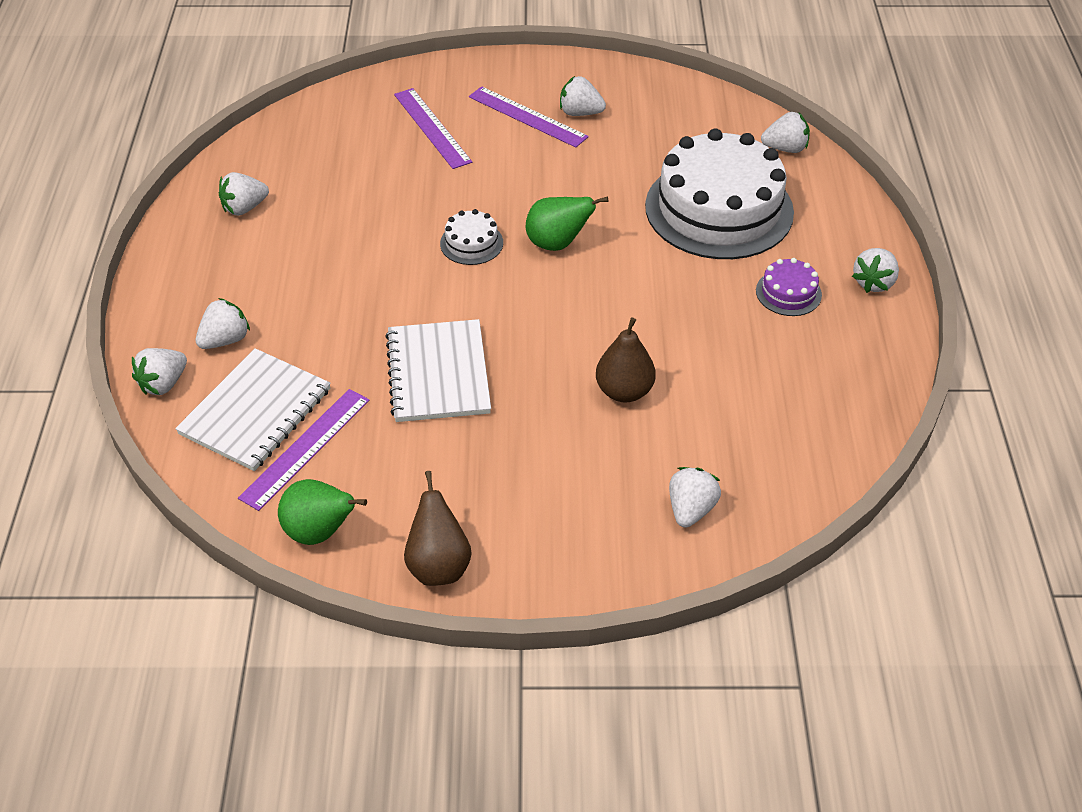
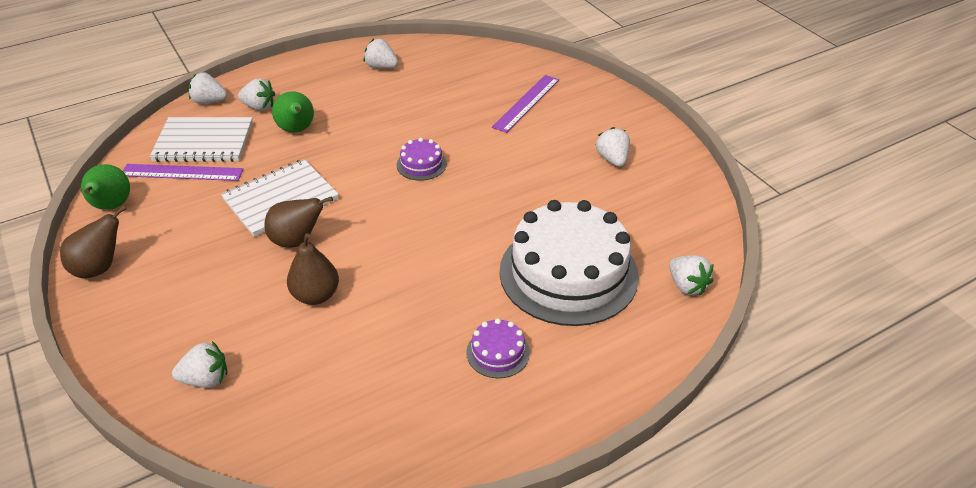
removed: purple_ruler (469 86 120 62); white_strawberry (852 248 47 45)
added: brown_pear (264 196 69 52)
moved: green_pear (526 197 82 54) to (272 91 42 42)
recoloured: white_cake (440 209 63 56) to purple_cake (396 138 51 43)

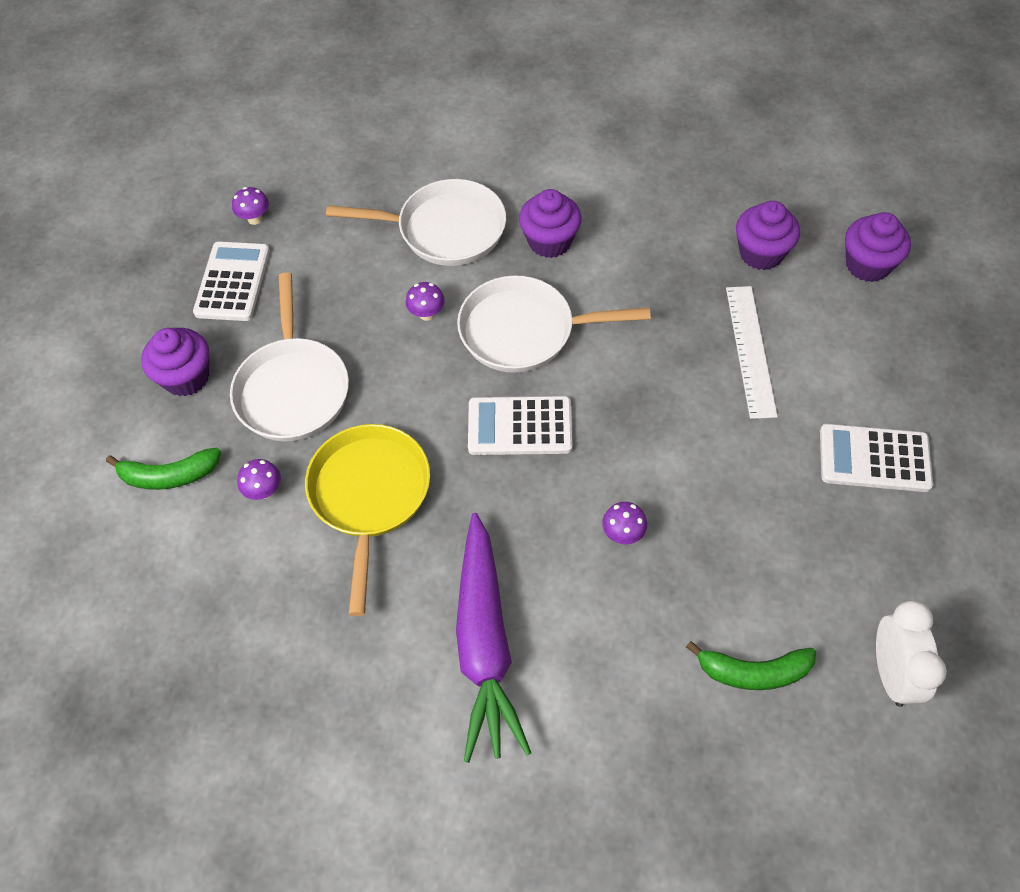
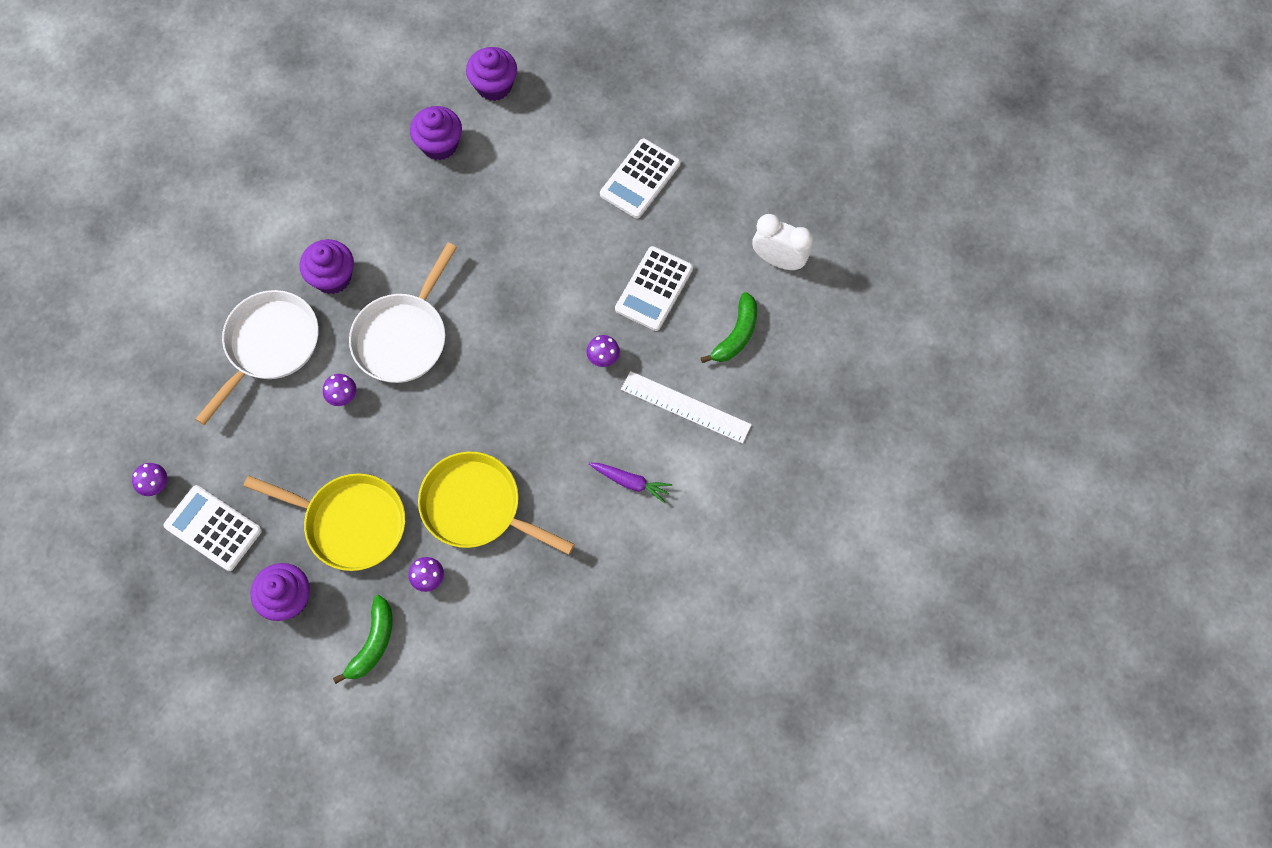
moved: white_ruler (726 286 52 133) to (621 371 131 73); white_calculator (468 396 104 59) to (615 246 78 85)
recoloured: white_pan (230 273 119 168) to yellow_pan (244 473 161 98)
resized: purple_carrot (456 513 75 250) = (589 463 83 40) x0.46

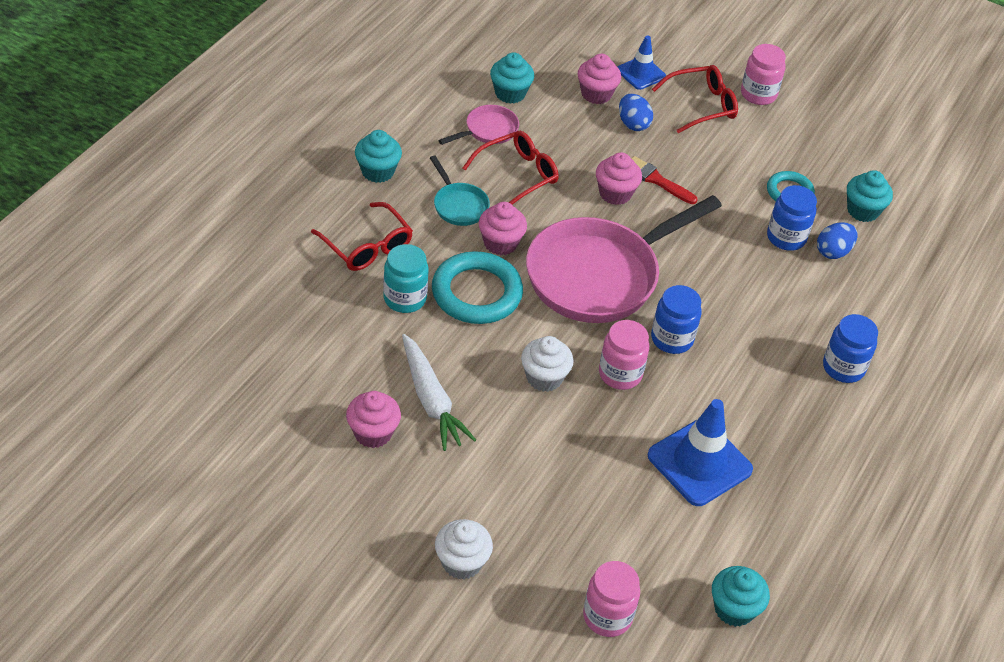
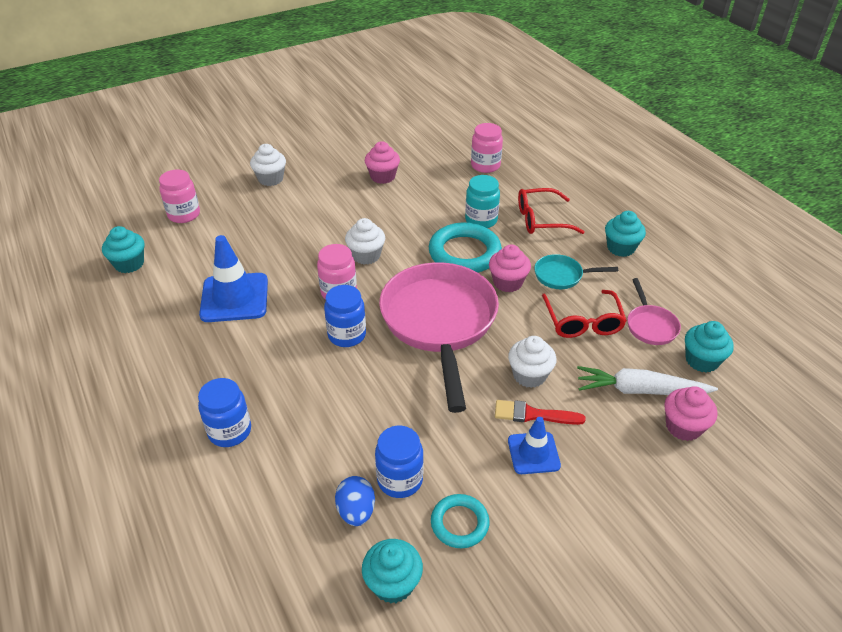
removed: red_glasses (652 65 86 68); blue_egg (619 94 34 37)
moved: blue_traffic_cone (617 36 49 54) to (508 417 53 57); pink_jar (741 44 45 61) to (471 123 32 50); white_carrot (402 334 74 117) to (577 366 141 29)
recoloured: pink_cupcake (596 153 46 52) to white_cupcake (508 336 48 52)
turned: red_brush (631 156 67 48) = (495 400 91 25) 150 degrees counterclockwise

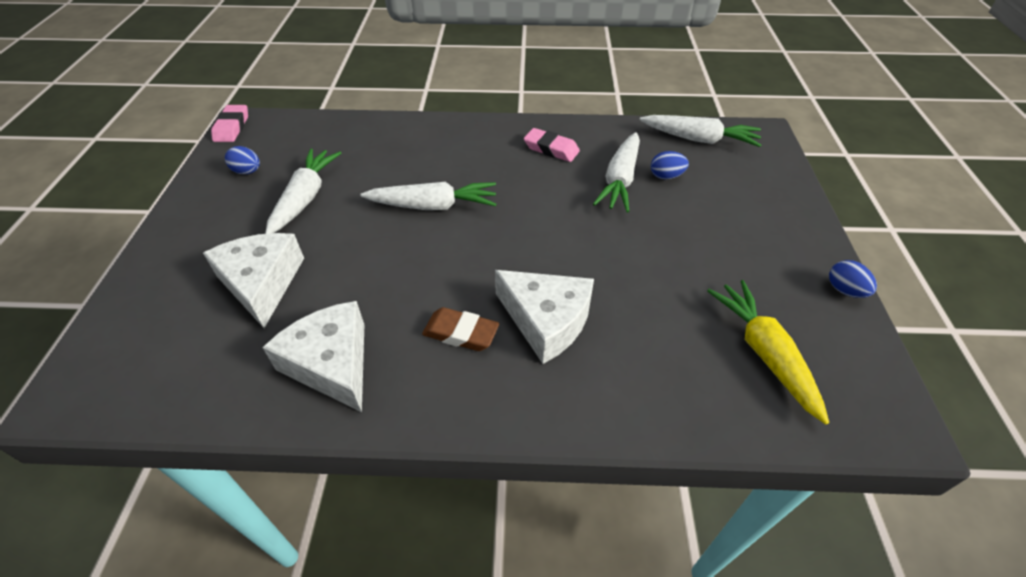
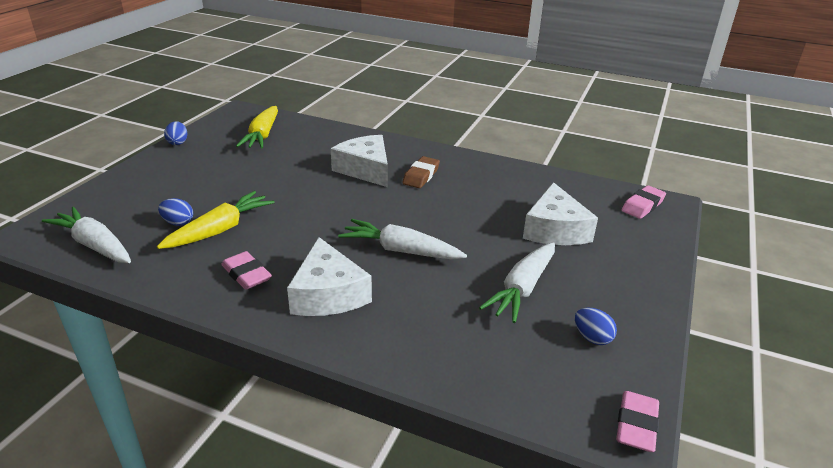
added: pink_eraser (622 186 44 33)
moved: white_cheese (262 301 102 111) to (287 237 85 79)
recoloured: white_carrot (593 132 47 80) to yellow_carrot (157 191 118 58)
turned: brown_eraser (422 307 77 44) = (402 156 38 32) 75 degrees clockwise

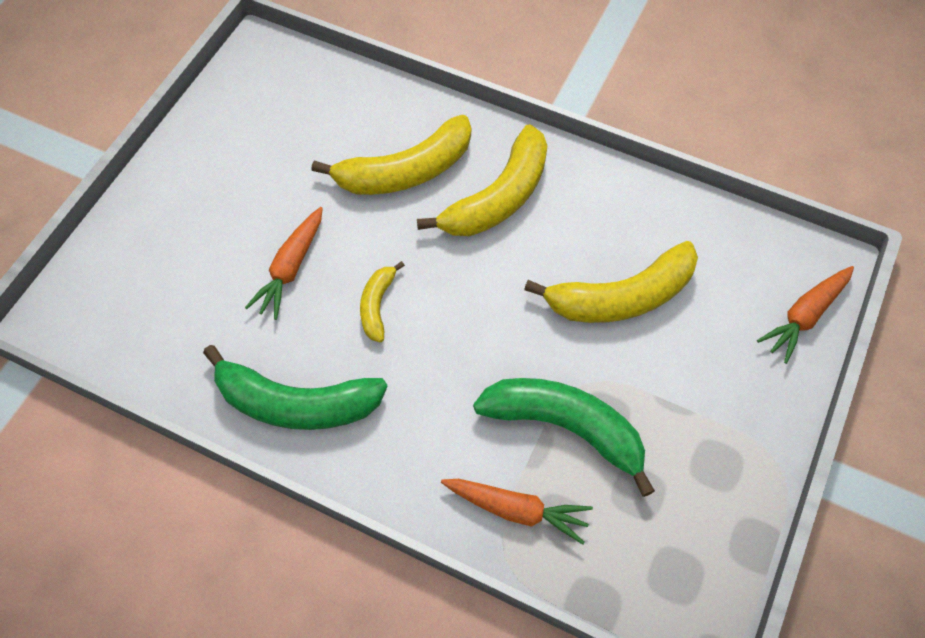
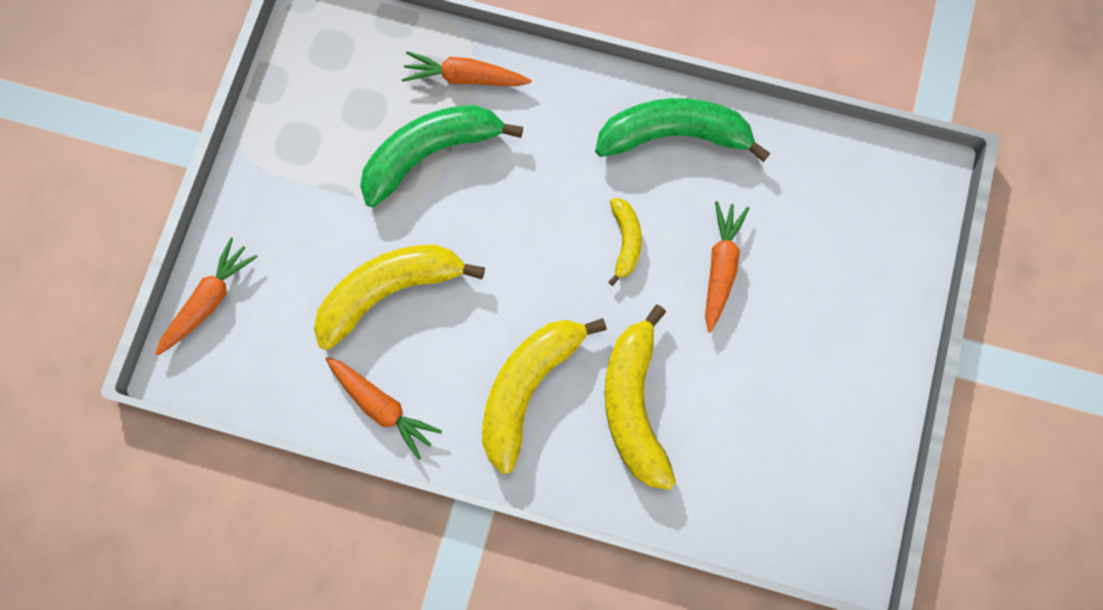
added: orange_carrot (325 357 117 103)
turned: yellow_banana (311 115 160 80) = (605 304 71 186) 60 degrees counterclockwise; green_banana (473 378 182 119) = (360 105 163 102) 135 degrees clockwise

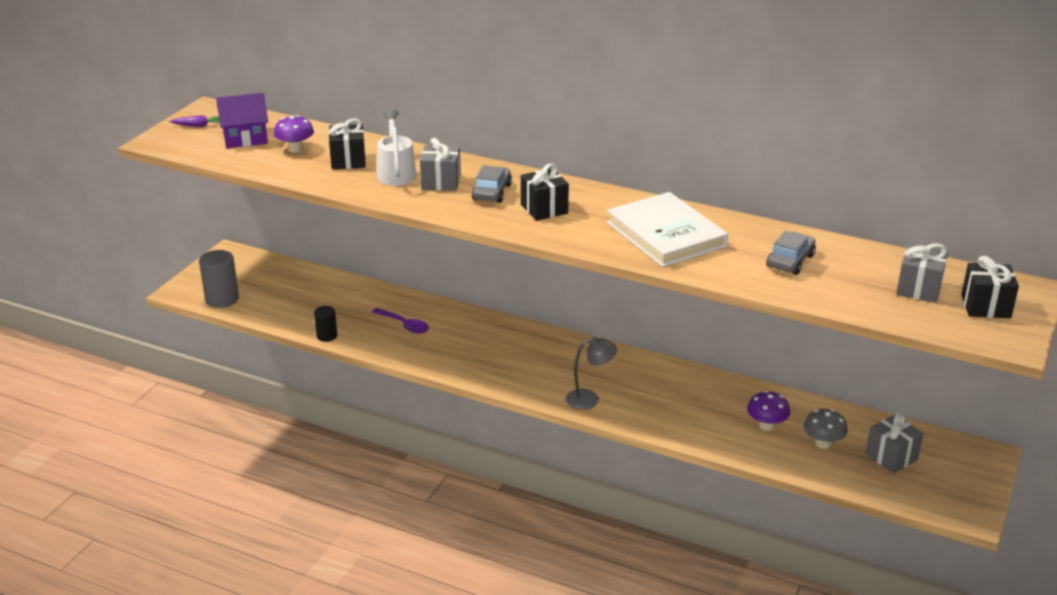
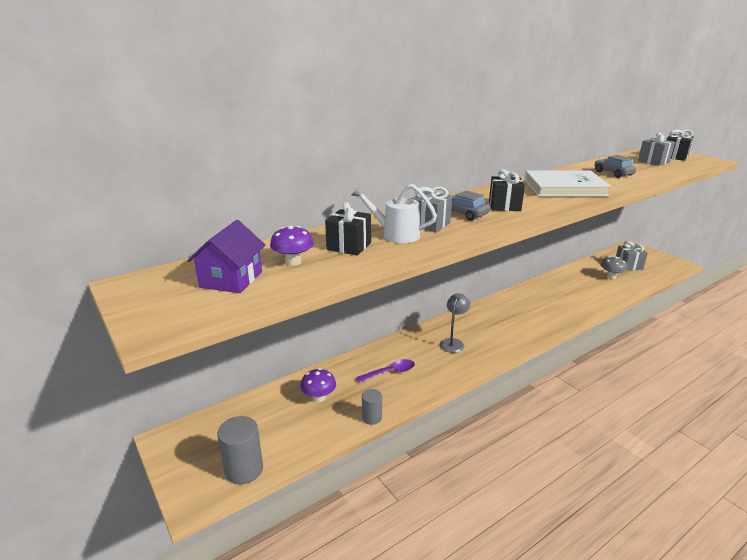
removed: purple_carrot (170 115 50 12)
moved: grey_lamp (566 337 51 73) to (440 293 30 60); purple_mushroom (747 391 43 40) to (300 368 36 34)
recoloured: black_cylinder (314 306 23 36) to grey_cylinder (362 389 20 36)

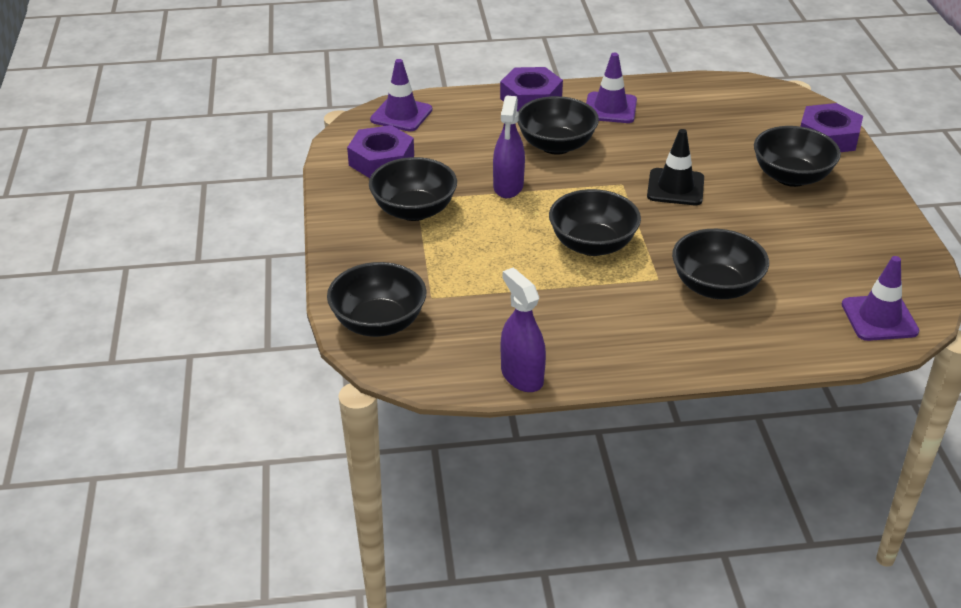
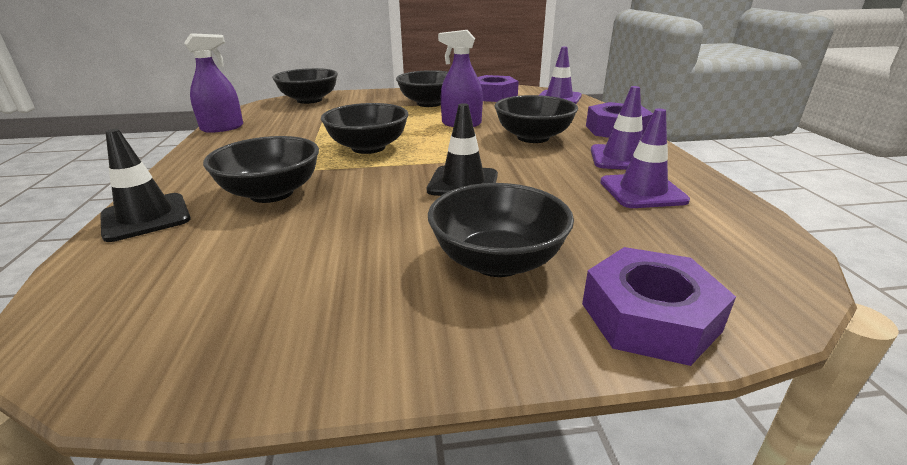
added: black_traffic_cone (100 129 91 113)
moved: purple_traffic_cone (842 256 78 85) to (600 109 90 99)

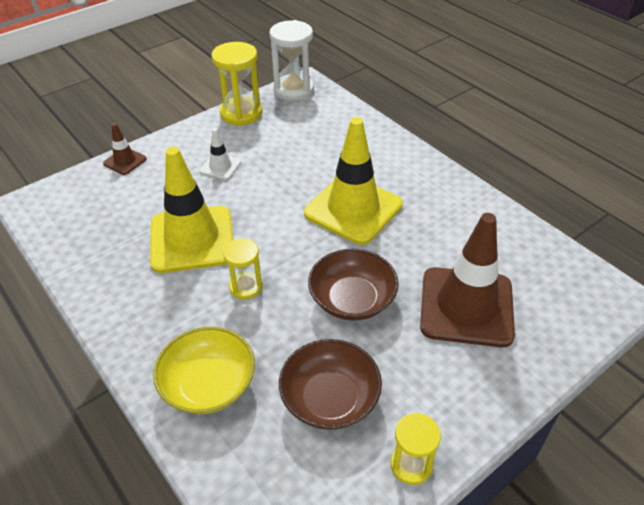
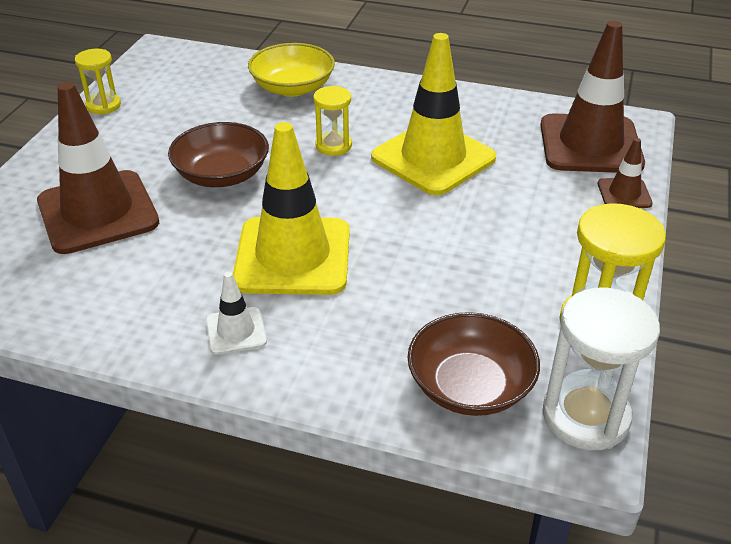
added: brown_traffic_cone (540 21 105 152)
moved: white_traffic_cone (200 128 41 52) to (206 271 61 84); brown_bowl (279 339 103 91) to (407 312 133 104)

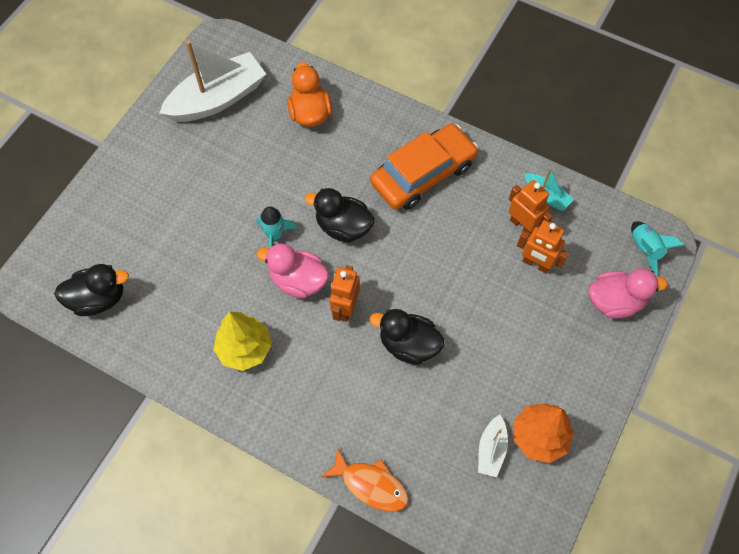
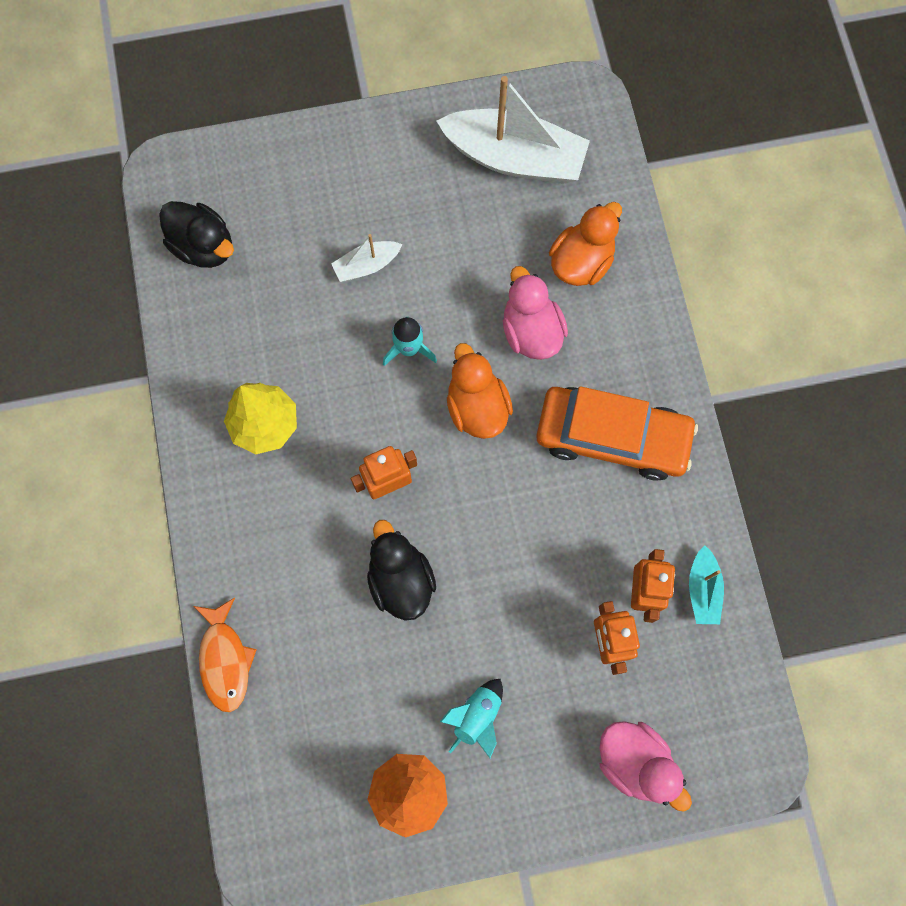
moved: turquoise_rocket (631 221 53 55) to (440 679 63 79); pink_duck (256 244 73 55) to (503 266 65 94); white_boat (478 415 30 62) to (331 234 71 48)
recoloured: black_duck (305 188 70 55) to orange_duck (447 343 66 96)

